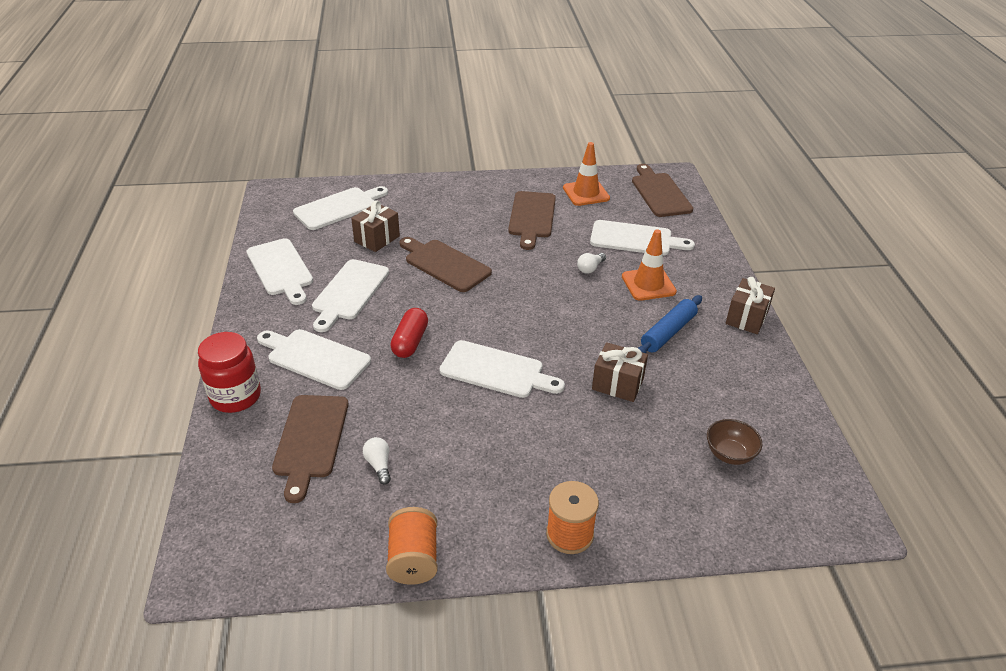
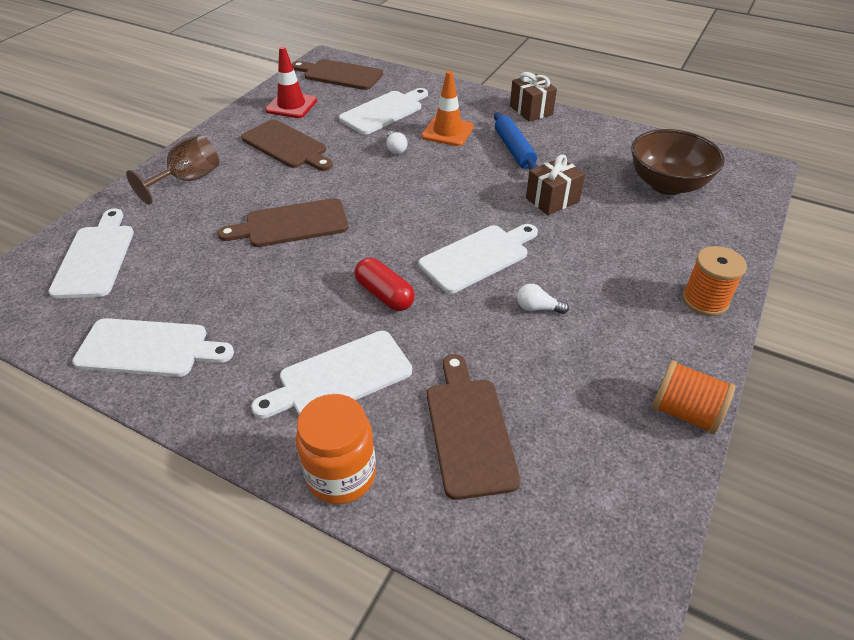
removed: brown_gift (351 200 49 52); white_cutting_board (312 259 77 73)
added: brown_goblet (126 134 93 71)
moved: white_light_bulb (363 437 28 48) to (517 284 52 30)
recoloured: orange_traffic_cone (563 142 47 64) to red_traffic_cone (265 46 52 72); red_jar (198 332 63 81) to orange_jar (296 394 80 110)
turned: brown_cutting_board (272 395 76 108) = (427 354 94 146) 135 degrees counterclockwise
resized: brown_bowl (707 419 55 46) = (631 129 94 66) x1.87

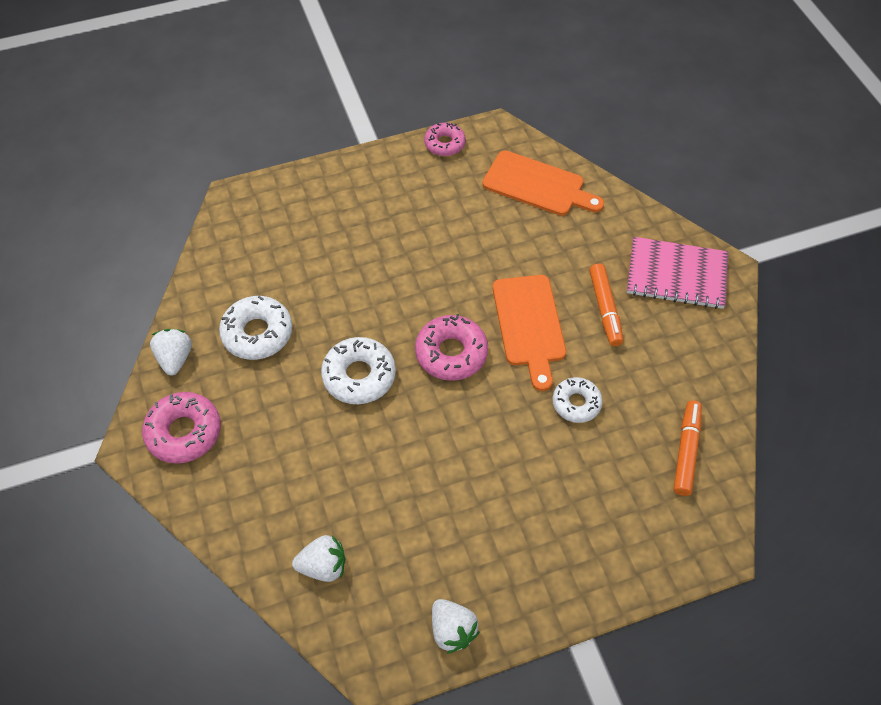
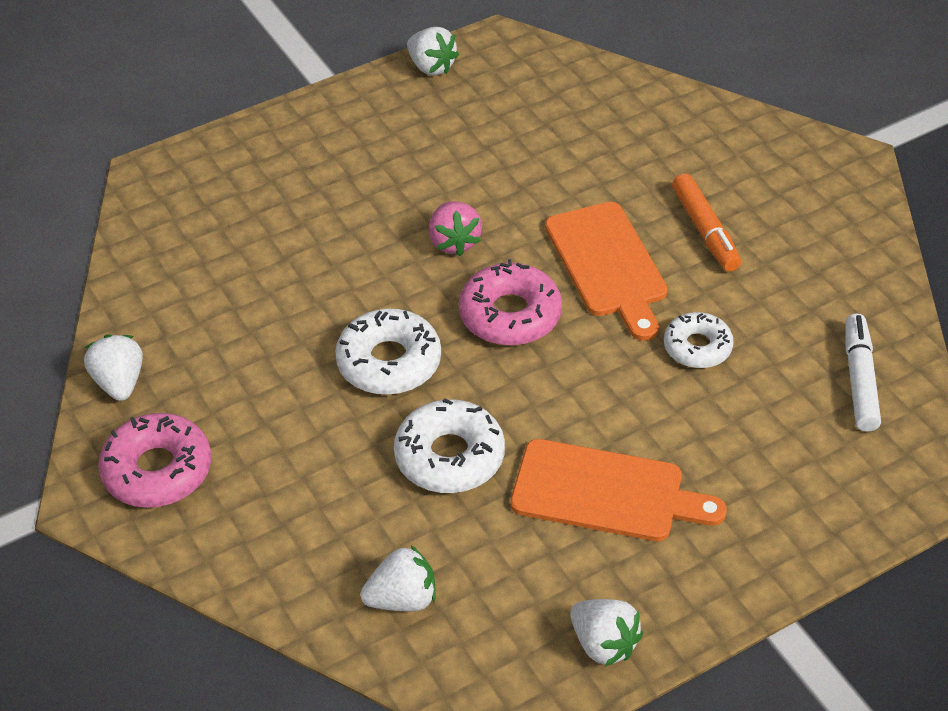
removed: pink_notebook (627 237 101 72)
added: pink_strawberry (429 201 53 55)
moved: orange_cutting_board (482 150 122 66) to (511 439 216 102); white_donut (219 295 73 65) to (394 398 111 95)
replaced: pink_donut (424 123 42 33) to white_strawberry (407 27 52 48)
recoloured: orange_marker (674 401 28 95) to white_marker (845 314 36 118)

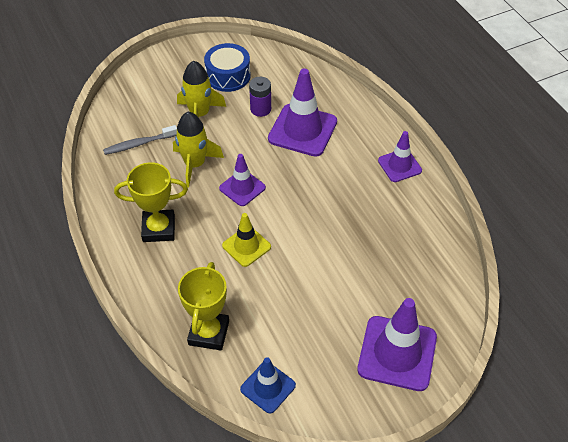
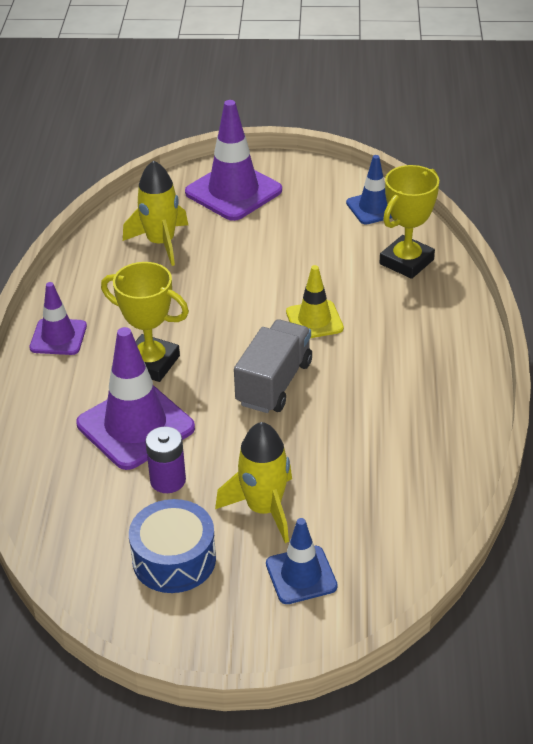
removed: grey_toothbrush (103 125 74 30)
added: blue_traffic_cone (266 518 72 86)
moved: yellow_rocket (173 112 51 75) to (123 160 65 106); yellow_trophy (114 162 74 80) to (101 262 88 120)
replaced: purple_traffic_cone (219 154 47 52) to grey_truck (234 319 78 94)

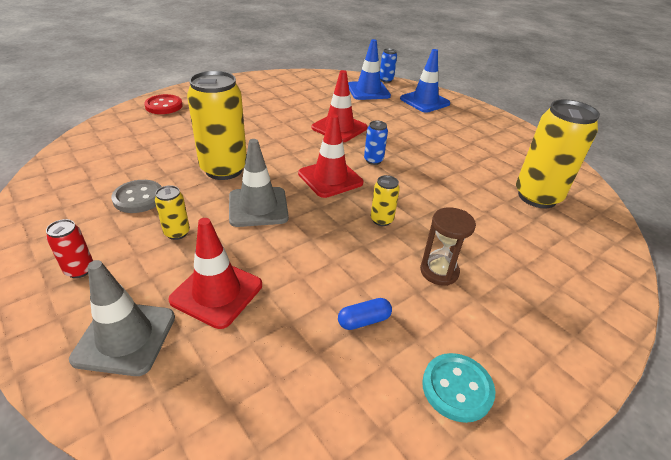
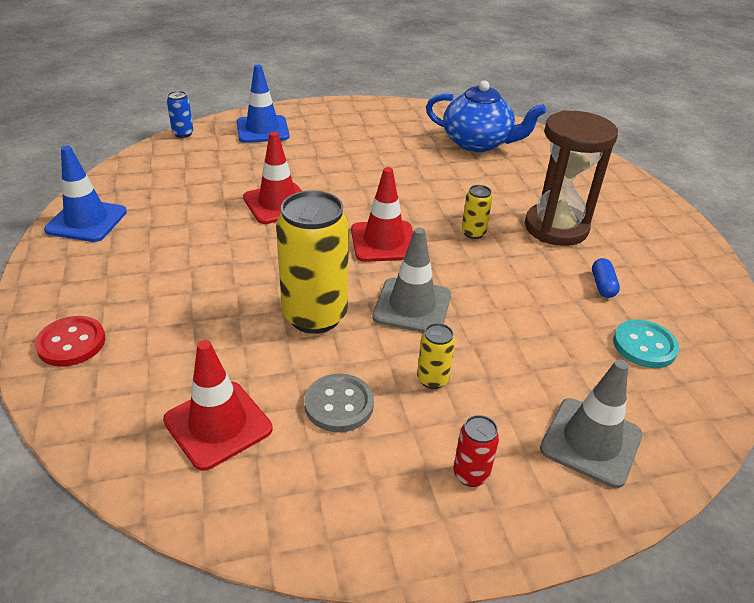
removed: blue_can (364 121 24 44)
moved: blue_traffic_cone (348 39 43 61) to (44 146 83 96); red_traffic_cone (168 218 94 111) to (163 340 109 131); turquoise_button (422 353 73 70) to (613 319 66 49)
replaced: yellow_can (516 99 84 110) to blue_teapot (426 81 120 71)
resized: brown_hourglass (420 207 56 79) = (525 110 93 136) x1.80

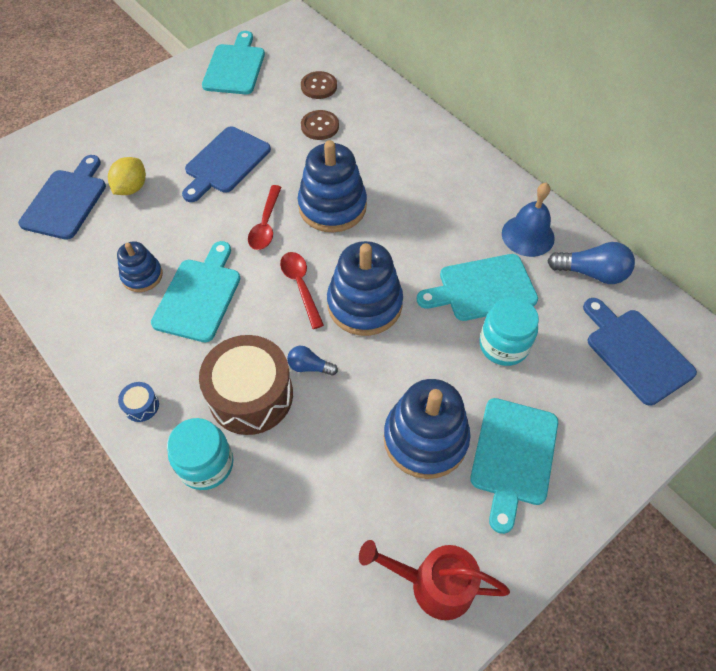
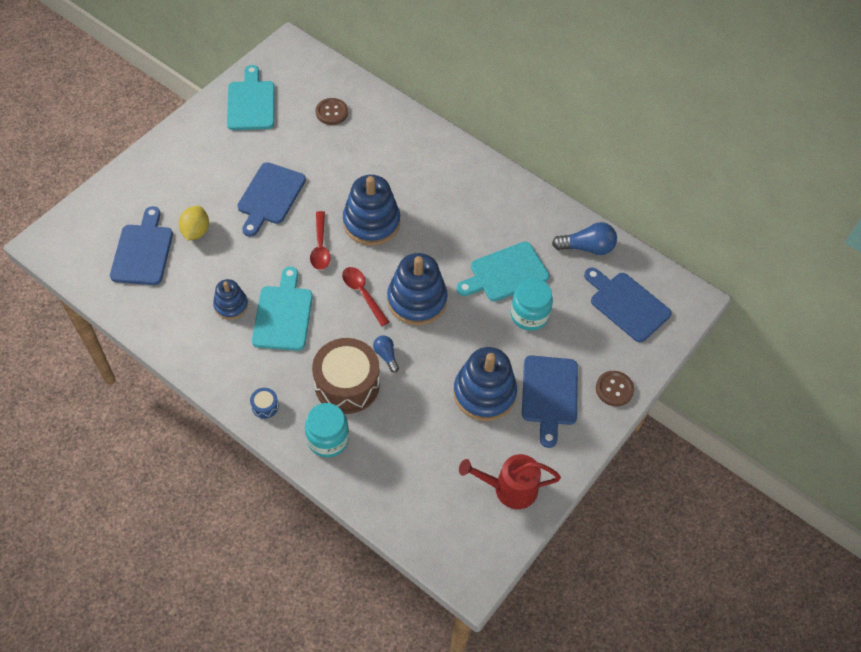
removed: blue_bell (502 182 53 75)
moved: brown_button (301 110 38 30) to (596 371 38 35)
recoloured: turquoise_cutting_board (470 398 88 136) to blue_cutting_board (522 355 56 93)
turned: blue_light_bulb (287 346 51 30) = (373 335 26 38) 60 degrees clockwise

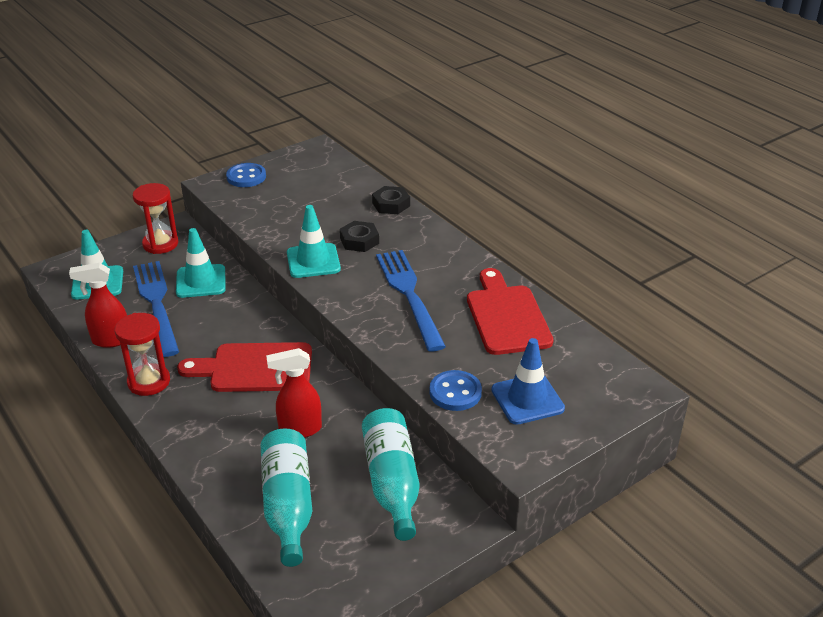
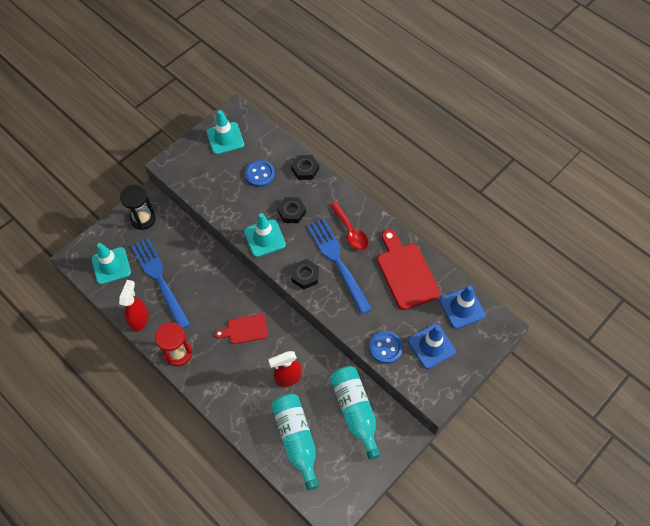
added: red_spoon (330 202 38 48); black_nut (291 259 28 30); blue_traffic_cone (439 286 46 43)
moved: blue_button (226 163 40 24) to (245 160 30 27); turquoise_traffic_cone (176 228 50 70) to (206 110 38 44)
recoloured: red_hourglass (133 183 45 71) to black_hourglass (120 185 36 45)
turned: red_spray_bottle (69 263 58 85) = (119 280 30 52) 120 degrees clockwise
resized: red_cutting_board (177 342 135 50) = (215 314 53 30) x0.59

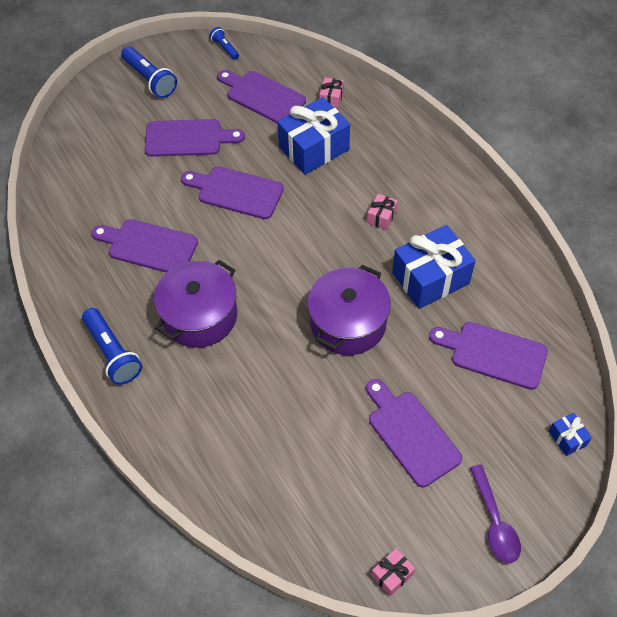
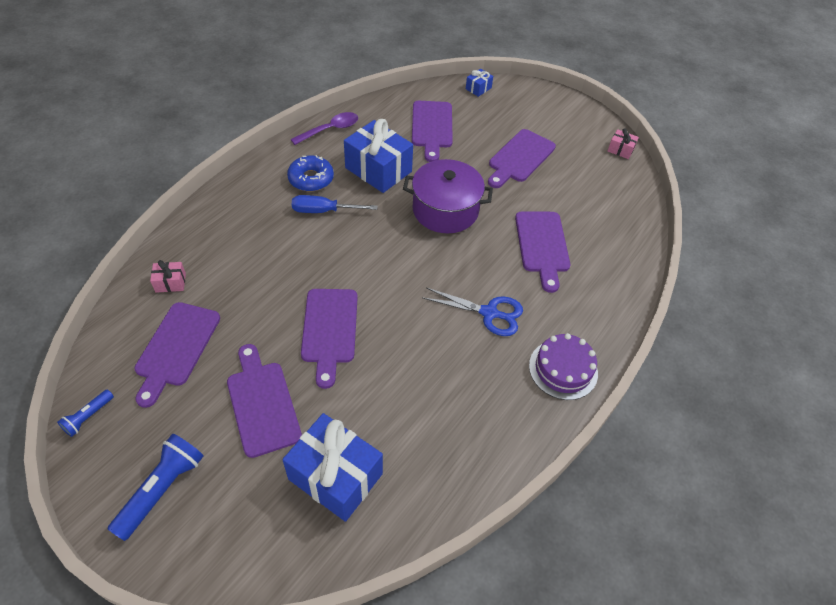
added: blue_donut (287 155 47 37)
moved: blue_gift (277 97 73 78) to (282 413 101 109); purple_cutting_board (91 219 107 54) to (515 211 55 82); purple_spoon (470 464 51 99) to (290 112 68 33)
replaced: pink_gift (367 194 31 36) to blue_screwdriver (292 195 86 18); purple_pot (154 260 83 88) to blue_scissors (423 288 100 48); blue_flashlight (82 308 60 77) to purple_cake (529 333 69 67)

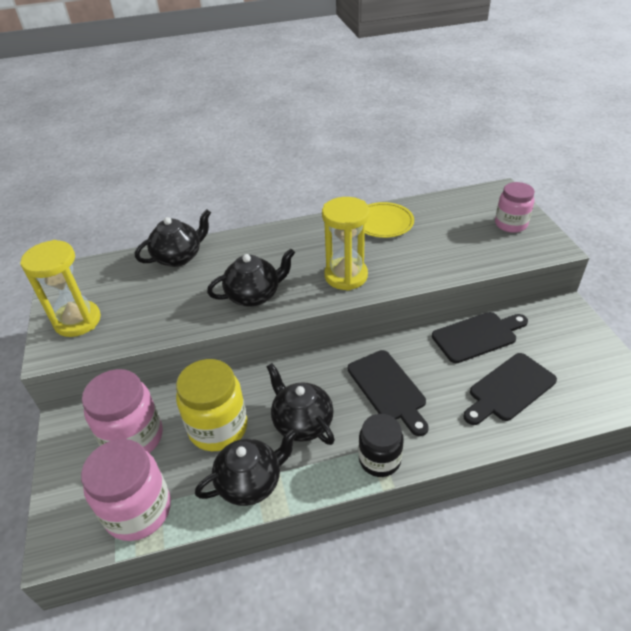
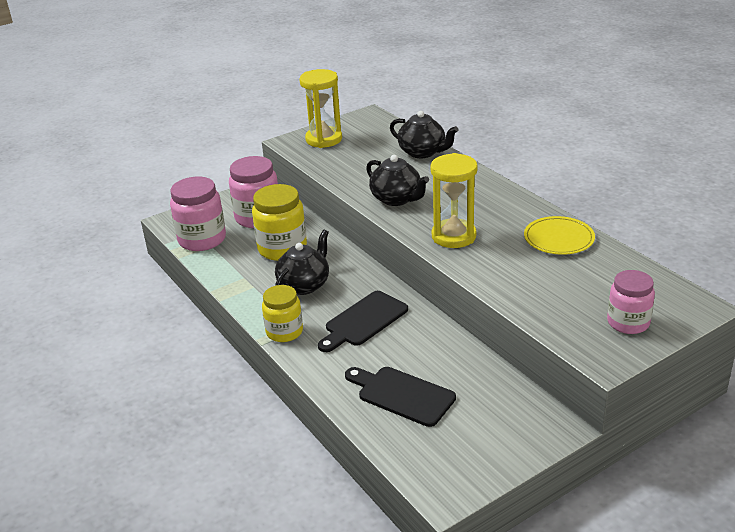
removed: black_cutting_board (432 312 96 51); black_teapot (195 428 103 78)
recoloured: black_jar (359 414 45 63) to yellow_jar (262 285 41 57)

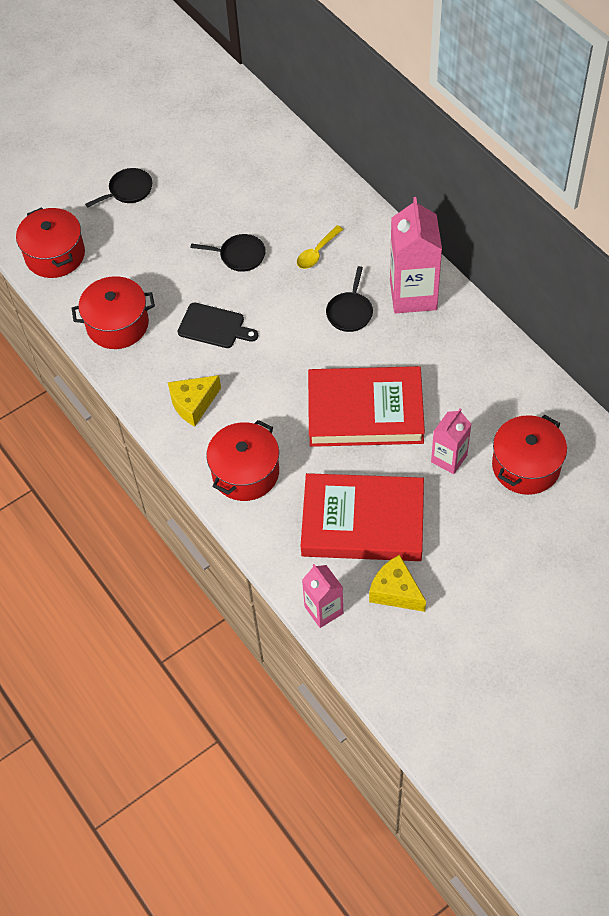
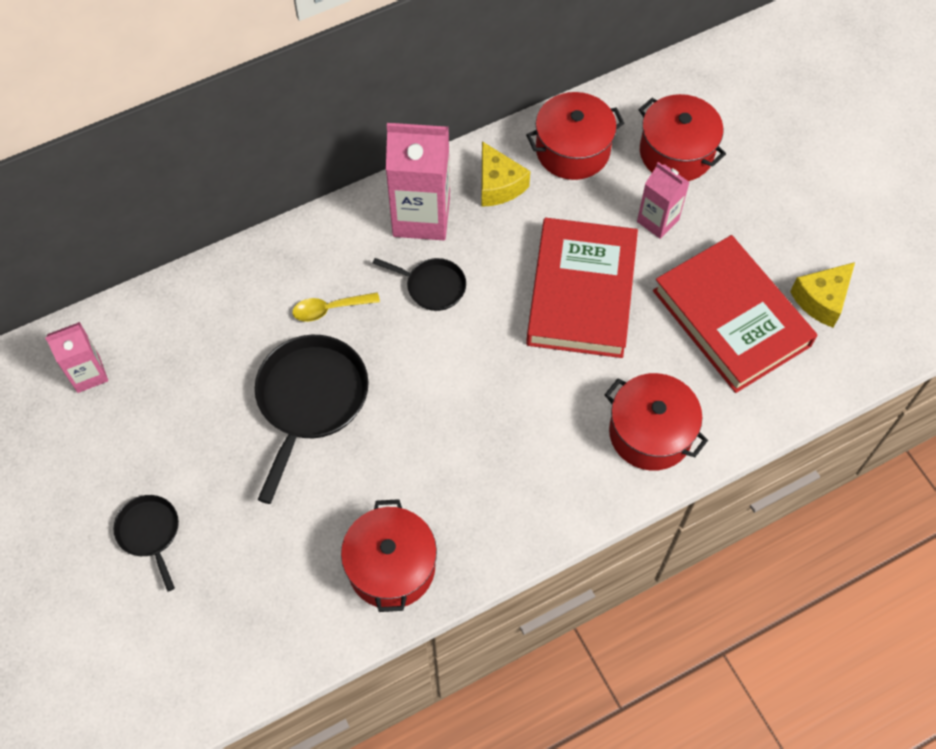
removed: black_cutting_board (178 303 80 45)
moved: red_pot (16 207 69 71) to (526 92 99 88); yellow_cheese (168 375 53 52) to (481 141 49 66); pink_carton (302 564 41 64) to (45 322 63 71)
turned: yellow_spoon (297 225 47 44) = (292 292 88 30) 120 degrees clockwise; red_book (301 473 123 88) = (653 235 164 158) 45 degrees counterclockwise
resized: black_pan (190 234 76 38) = (255 335 113 169) x1.84

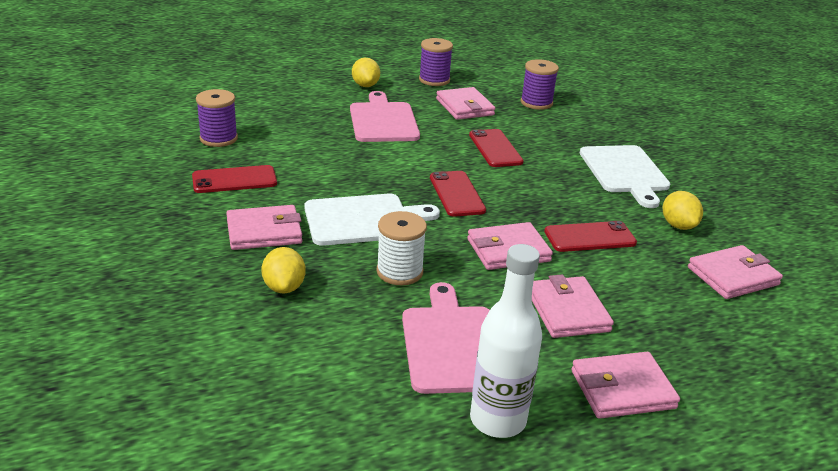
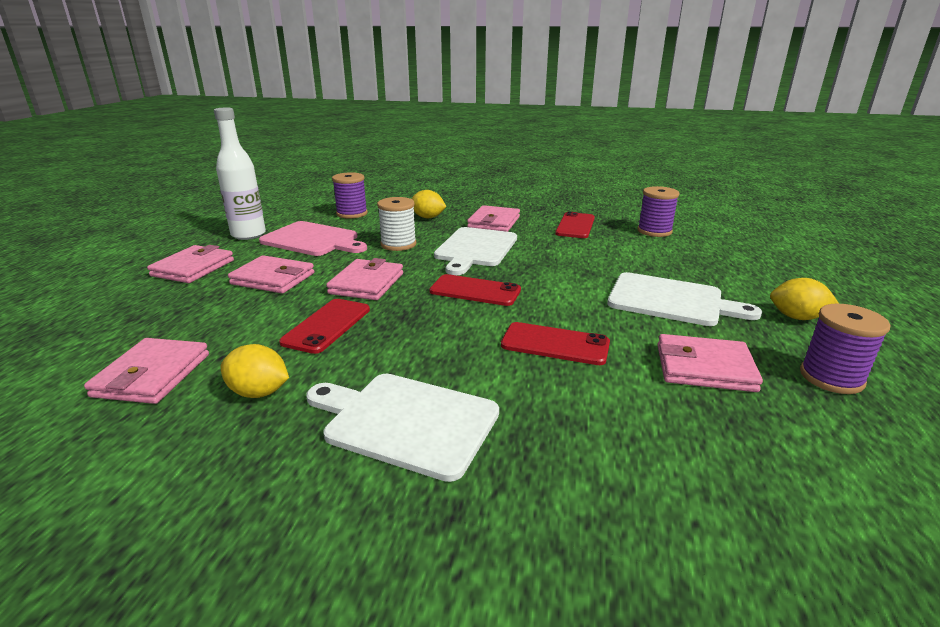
moved: purple_spool (521 59 38 51) to (332 172 36 47)
recoloured: pink_cutting_board (350 91 70 51) to white_cutting_board (607 272 155 54)

